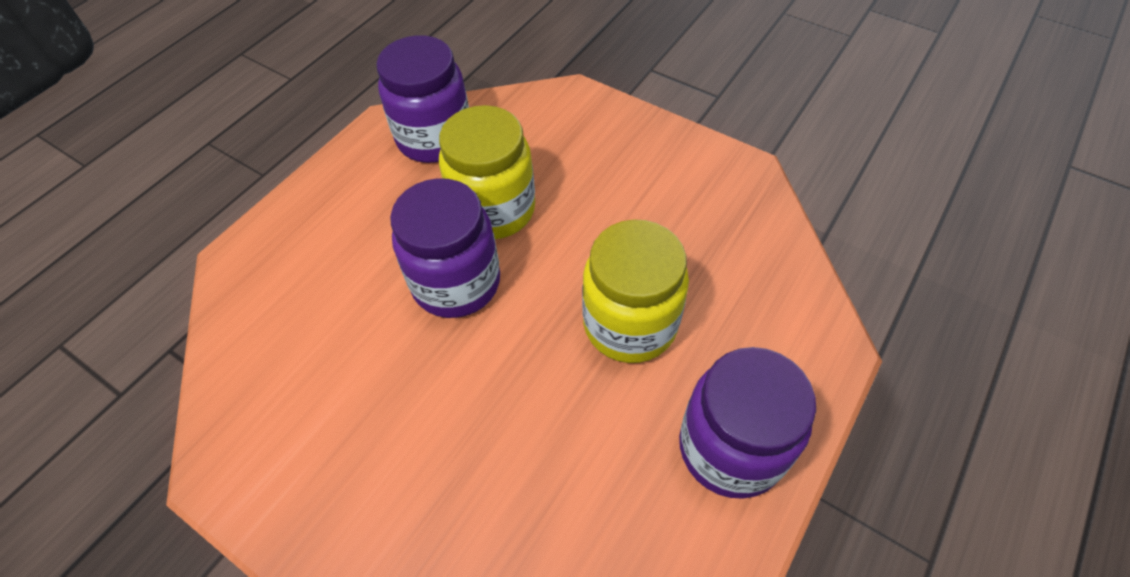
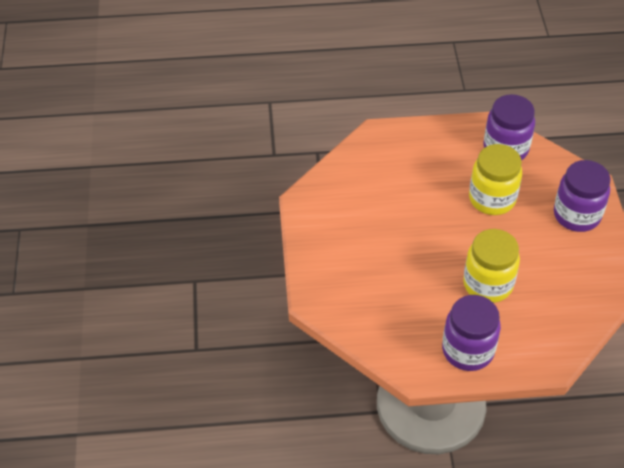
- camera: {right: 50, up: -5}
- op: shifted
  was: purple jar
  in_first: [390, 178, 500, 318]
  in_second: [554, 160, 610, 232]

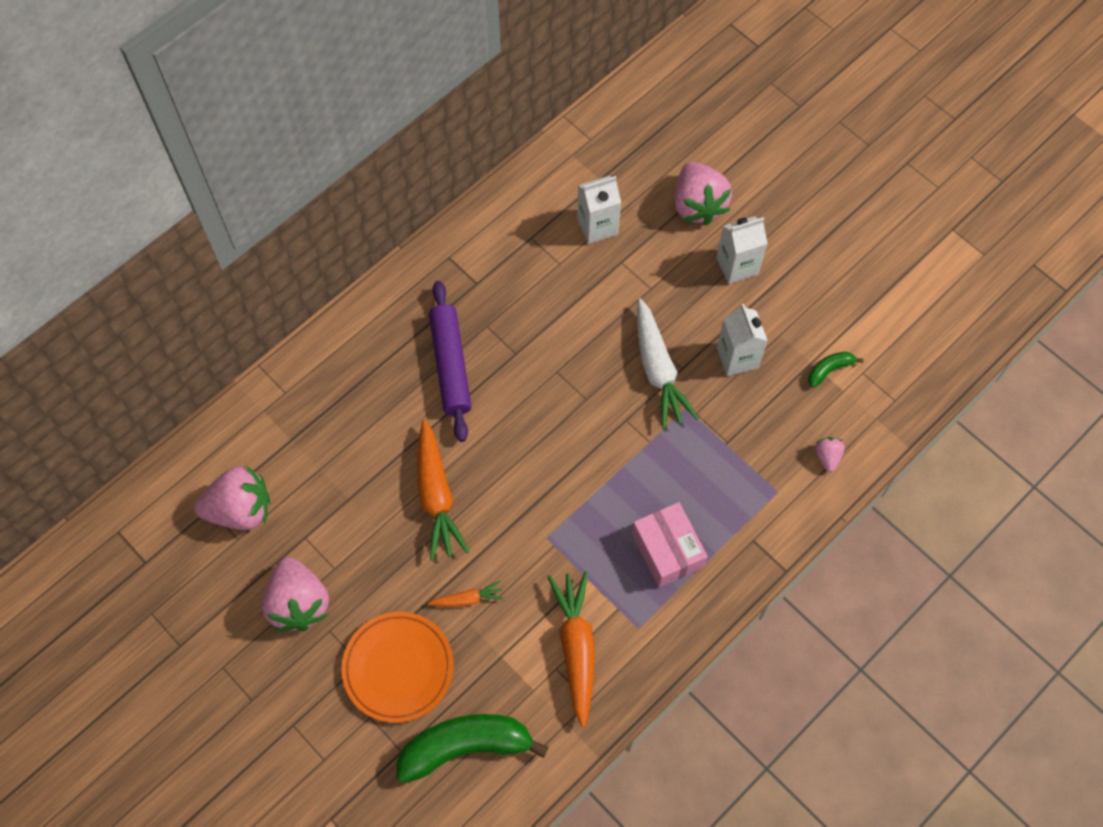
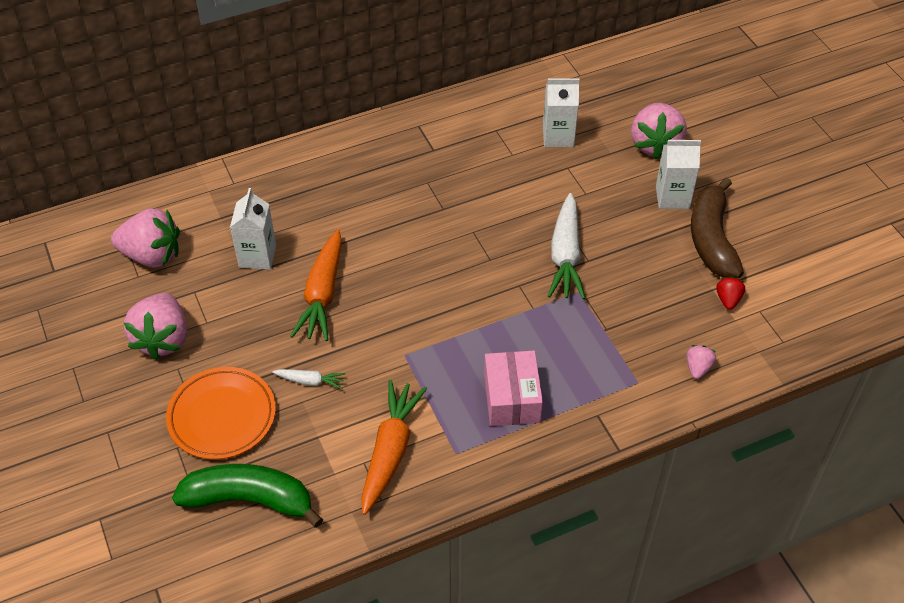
- camera: {right: 20, up: -15}
- op: shifted
  was: white carton
  in_first: [717, 304, 768, 376]
  in_second: [230, 188, 276, 270]
- op: repainted
  was: orange carrot
  now: white carrot
  in_first: [428, 581, 504, 607]
  in_second: [272, 369, 346, 389]
- op: new
  now: brown banana
  in_second: [691, 177, 744, 278]
- op: swapped
  was: green banana
  now: red strawberry
  in_first: [808, 352, 863, 388]
  in_second: [716, 277, 745, 310]
- op: gone
  was: purple rolling pin
  in_first: [429, 281, 471, 442]

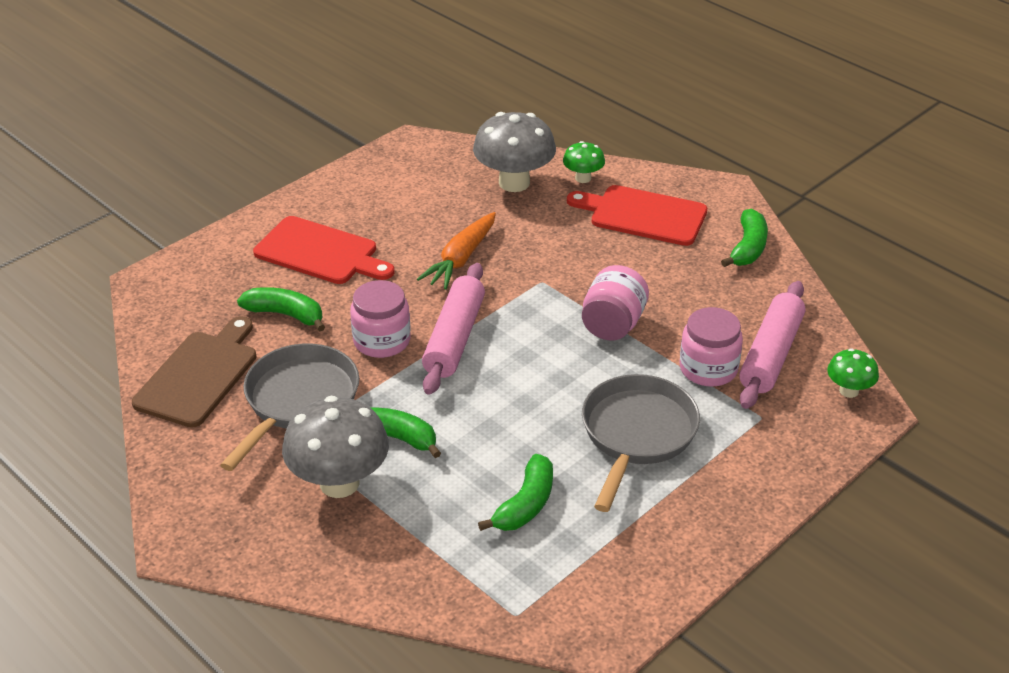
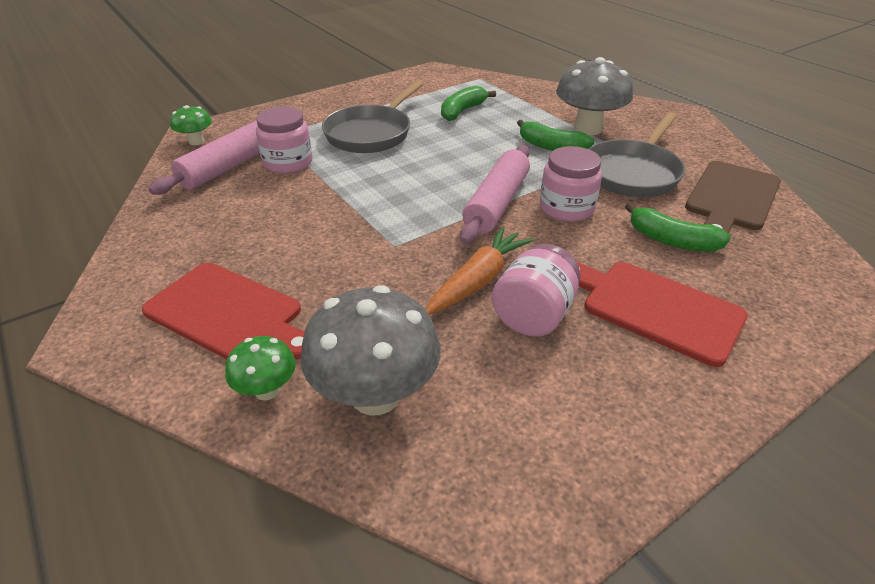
- camera: {right: -170, up: 0}
- op: shifted
  was: pink jar
  in_first: [582, 265, 649, 341]
  in_second: [492, 244, 581, 337]
- op: gone
  was: green banana
  in_first: [721, 209, 768, 267]

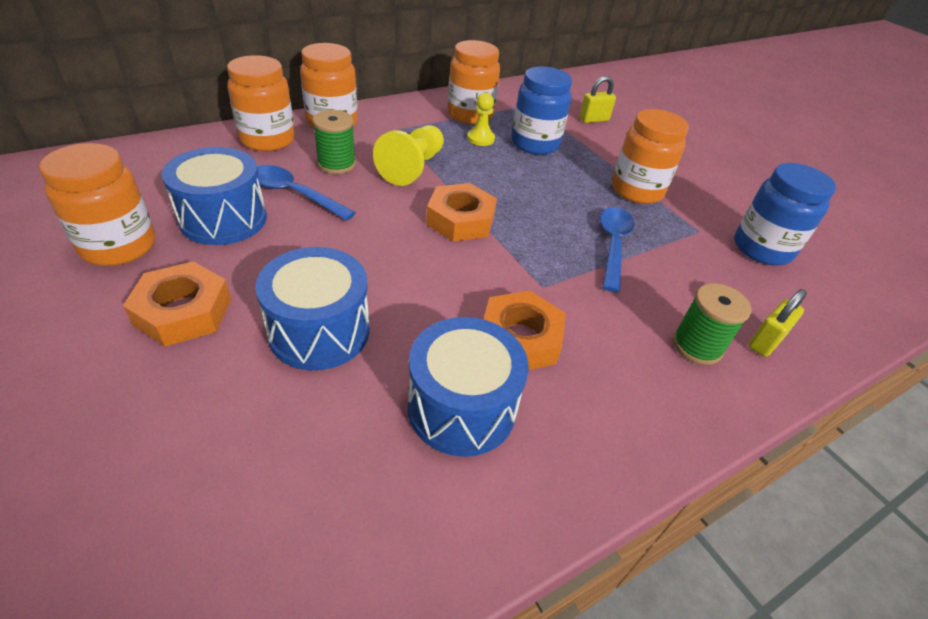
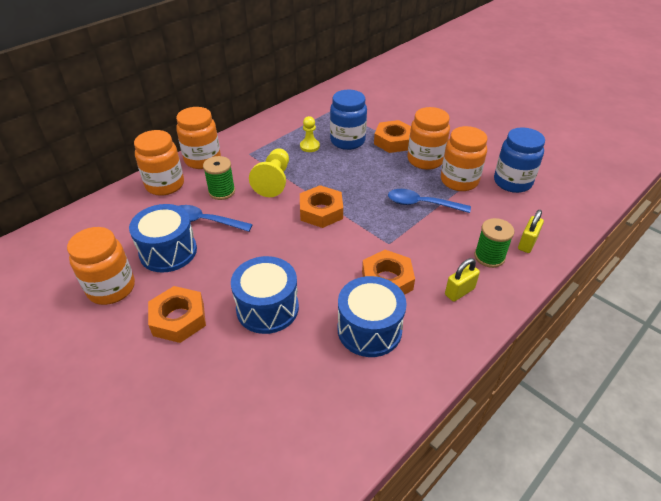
- camera: {right: -10, up: 0}
- op: new
  now: orange nut
  in_second: [374, 120, 411, 153]
- op: rotated
  was: blue spoon
  in_first: [600, 207, 635, 292]
  in_second: [388, 189, 471, 213]
  clockwise: -75
- op: shifted
  was: orange jar
  in_first: [447, 40, 500, 124]
  in_second: [441, 126, 487, 191]
- op: shifted
  was: yellow padlock
  in_first: [579, 76, 616, 123]
  in_second: [445, 258, 480, 302]

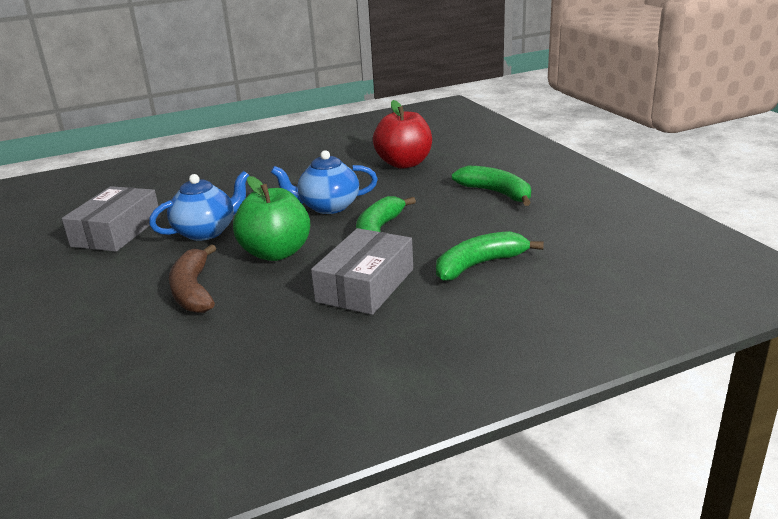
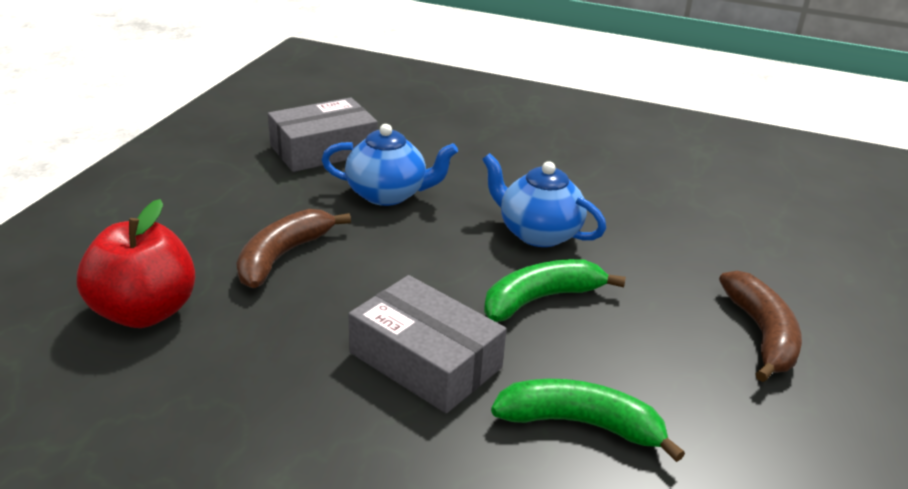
- camera: {right: 40, up: 5}
- op: shifted
  was: red apple
  in_first: [373, 100, 432, 169]
  in_second: [77, 199, 195, 328]
- op: rotated
  was: grey box
  in_first: [311, 228, 413, 315]
  in_second: [348, 275, 507, 413]
  clockwise: 60
- op: repainted
  was: green banana
  now: brown banana
  in_first: [452, 165, 531, 206]
  in_second: [719, 271, 802, 382]
- op: gone
  was: green apple
  in_first: [233, 176, 310, 261]

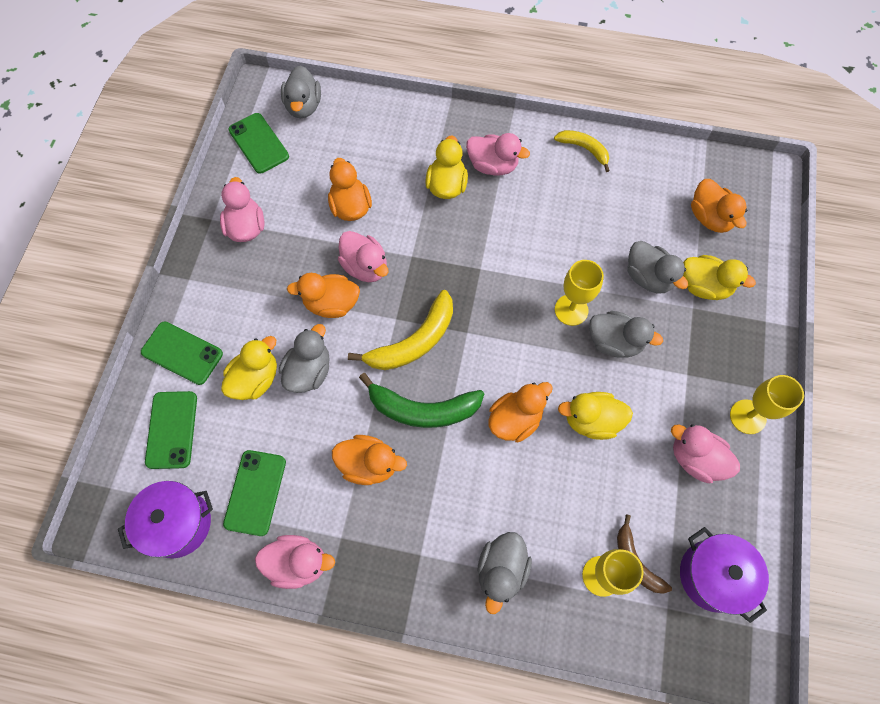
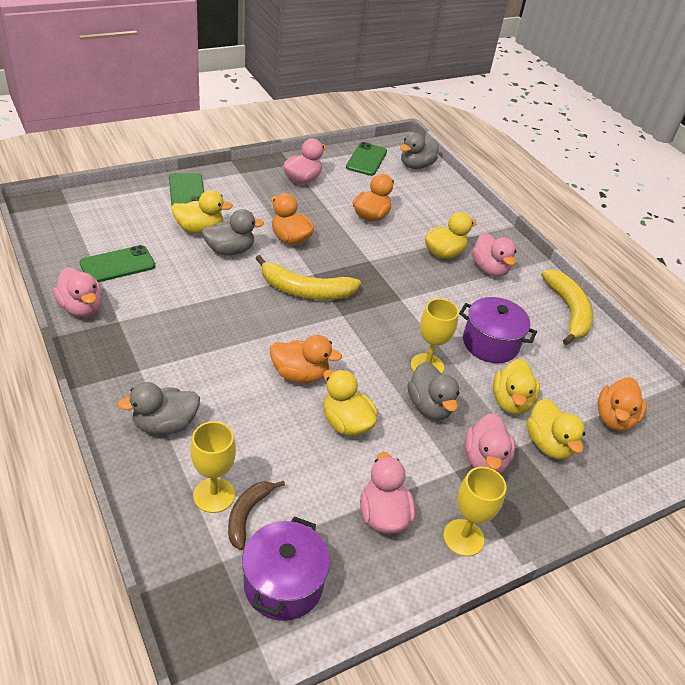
- camera: {right: 45, up: -25}
- op: shifted
  was: purple pot
  in_first: [118, 481, 213, 559]
  in_second: [459, 297, 537, 363]
- op: shifted
  was: pink duck
  in_first: [338, 231, 388, 282]
  in_second: [465, 413, 515, 474]
- op: repainted
  was: grey duck
  now: yellow duck
  in_first: [627, 241, 688, 294]
  in_second: [493, 359, 540, 415]
- op: scaled
  was: yellow banana
  in_first: [554, 130, 610, 172]
  in_second: [541, 269, 593, 345]
  ratio: 1.66
- op: gone
  was: green phone
  in_first: [145, 391, 197, 469]
- op: gone
  was: orange duck
  in_first: [332, 435, 407, 485]
- op: gone
  was: green banana
  in_first: [359, 373, 485, 428]

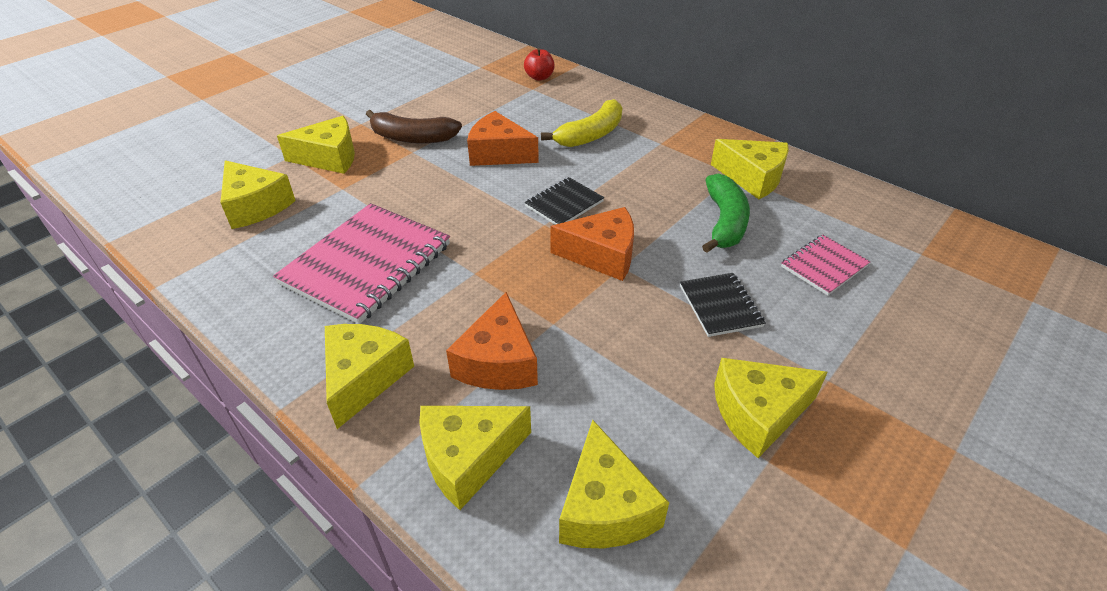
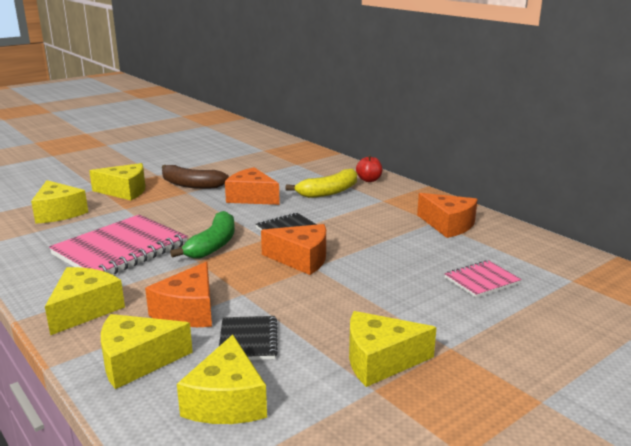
- camera: {right: 10, up: -20}
- op: shifted
  was: green banana
  in_first: [702, 174, 750, 253]
  in_second: [170, 211, 235, 259]
- op: shifted
  was: black notebook
  in_first: [680, 273, 766, 337]
  in_second: [219, 316, 278, 360]
- op: shifted
  was: red apple
  in_first: [524, 48, 554, 81]
  in_second: [356, 155, 382, 182]
- op: repainted
  was: yellow cheese
  now: orange cheese
  in_first: [711, 139, 789, 199]
  in_second: [417, 193, 477, 238]

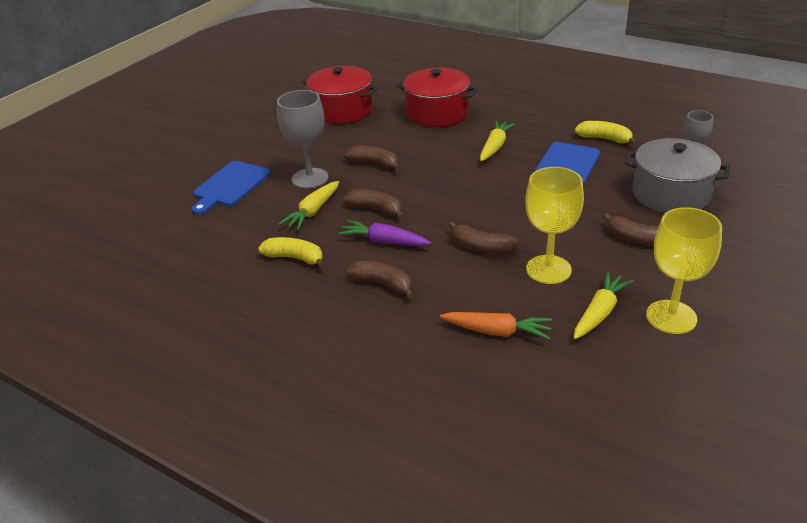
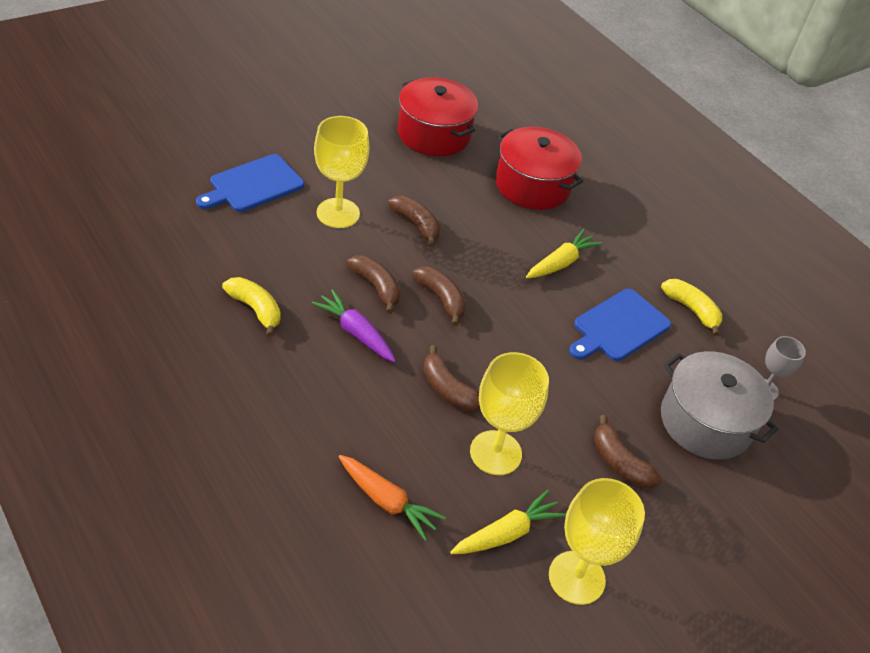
- camera: {right: 15, up: 10}
- op: repainted
  was: grey goblet
  now: yellow goblet
  in_first: [277, 90, 329, 189]
  in_second: [314, 116, 370, 228]
- op: shifted
  was: brown banana
  in_first: [346, 261, 414, 299]
  in_second: [412, 266, 466, 326]
- op: gone
  was: yellow carrot
  in_first: [279, 181, 339, 230]

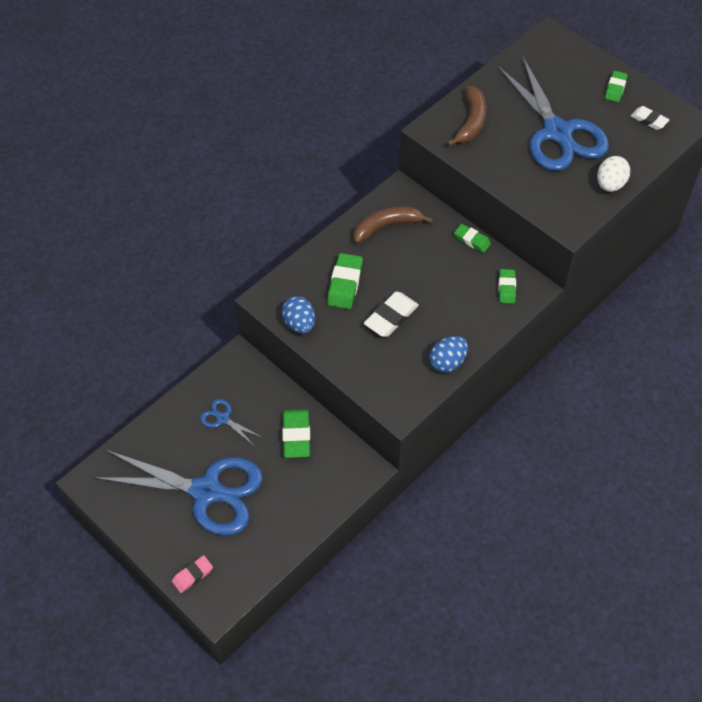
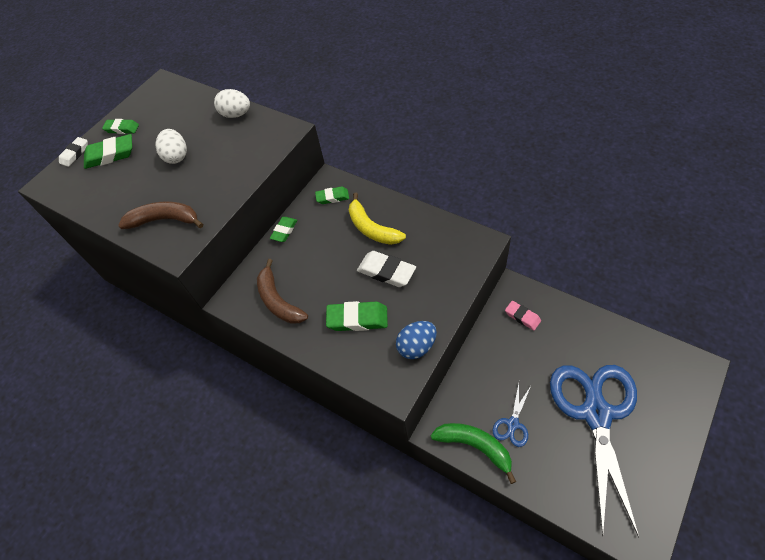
- camera: {right: -95, up: 0}
- op: shifted
  was: white eraser
  in_first: [631, 106, 669, 130]
  in_second: [59, 137, 88, 167]
- op: shifted
  was: green eraser
  in_first: [282, 409, 310, 458]
  in_second: [84, 134, 132, 169]
- op: swapped
  was: blue scissors
  now: white egg
  in_first: [497, 57, 609, 171]
  in_second: [155, 129, 187, 164]
- op: new
  now: yellow banana
  in_second: [349, 193, 406, 245]
- op: new
  now: green banana
  in_second: [431, 423, 516, 484]
- op: shifted
  was: pink eraser
  in_first: [172, 555, 213, 593]
  in_second: [505, 301, 541, 330]
- op: gone
  was: blue egg
  in_first: [429, 336, 468, 373]

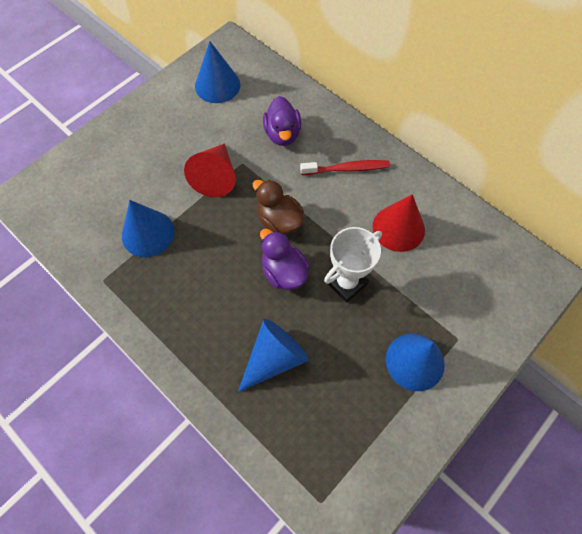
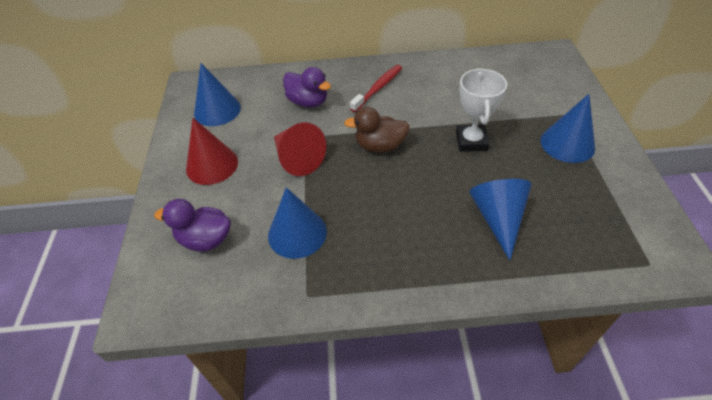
- camera: {right: -45, up: -15}
- op: shifted
  was: purple duck
  in_first: [260, 229, 310, 290]
  in_second: [154, 199, 231, 252]
- op: shifted
  was: red cone
  in_first: [373, 194, 425, 252]
  in_second: [186, 118, 238, 185]

